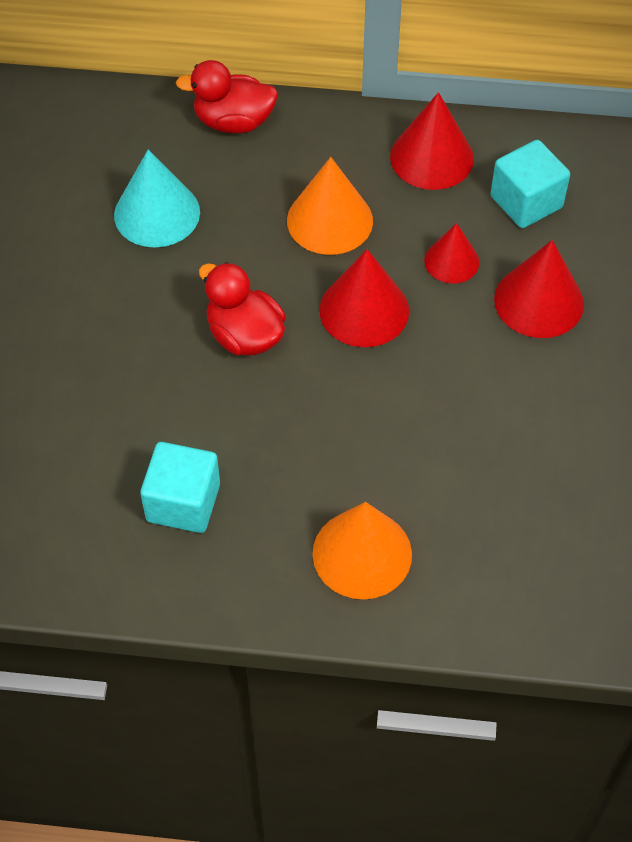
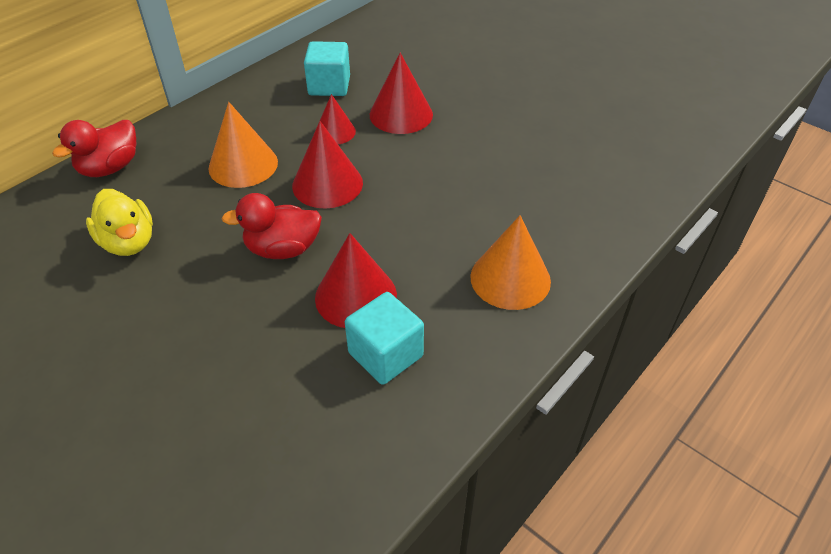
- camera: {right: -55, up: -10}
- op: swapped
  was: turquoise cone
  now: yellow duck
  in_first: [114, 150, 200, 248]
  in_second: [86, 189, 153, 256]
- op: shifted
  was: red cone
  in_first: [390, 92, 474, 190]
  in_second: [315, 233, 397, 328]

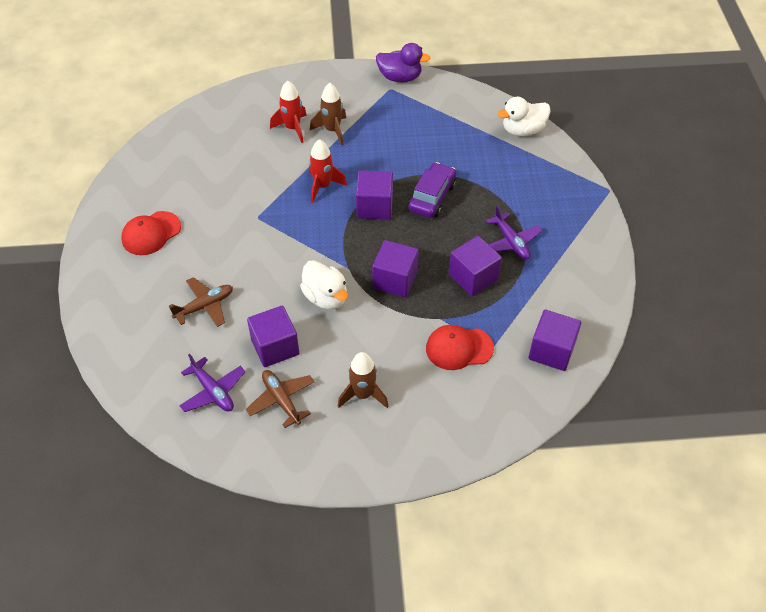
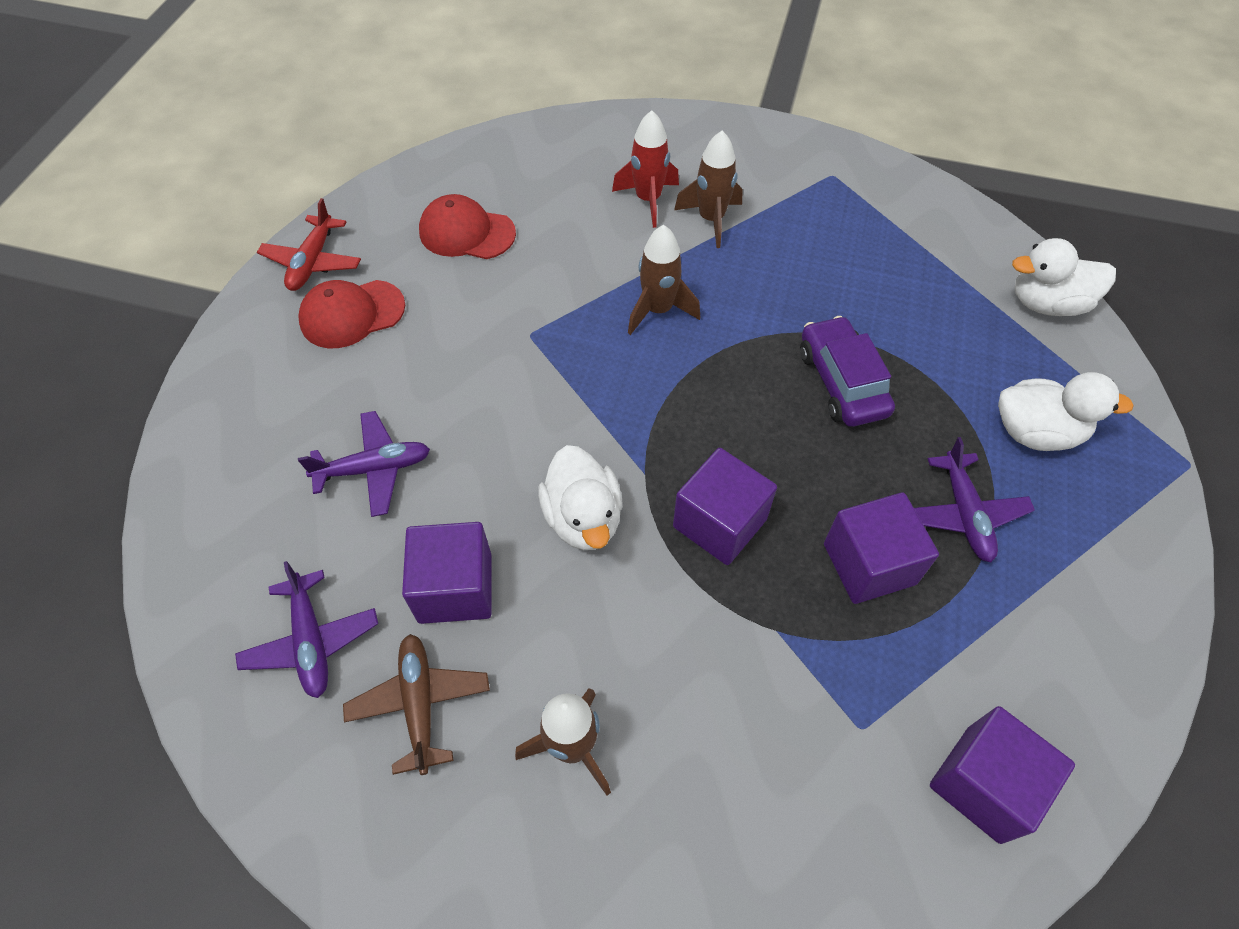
- camera: {right: 20, up: 5}
- op: new
  now: red plane
  in_second: [257, 198, 361, 291]
- op: repainted
  was: brown plane
  now: purple plane
  in_first: [169, 277, 233, 327]
  in_second: [298, 411, 430, 517]
- op: shifted
  was: red cap
  in_first: [426, 325, 494, 370]
  in_second: [419, 194, 516, 259]
- op: repainted
  was: red rocket
  now: brown rocket
  in_first: [309, 139, 347, 203]
  in_second: [628, 225, 700, 335]
- op: rotated
  was: purple car
  in_first: [408, 162, 456, 218]
  in_second: [800, 316, 895, 427]
  clockwise: -60
- op: new
  now: white duck
  in_second: [998, 372, 1134, 451]
- op: gone
  was: purple cube
  in_first: [356, 170, 393, 220]
- op: gone
  was: purple duck
  in_first: [376, 43, 431, 82]

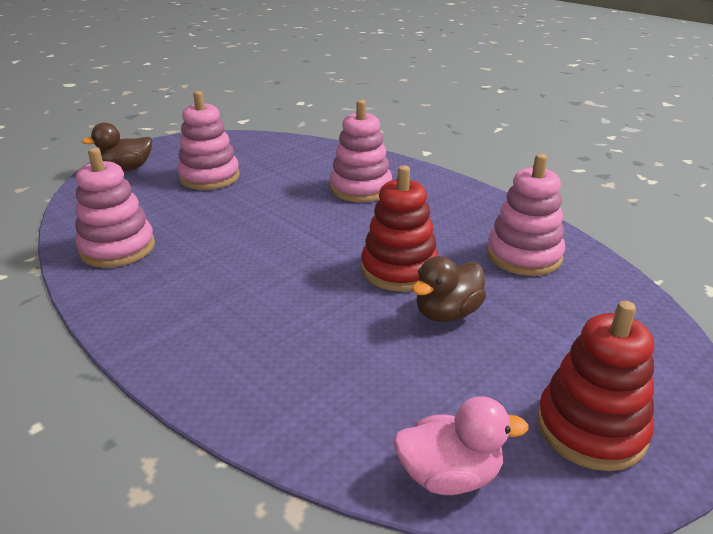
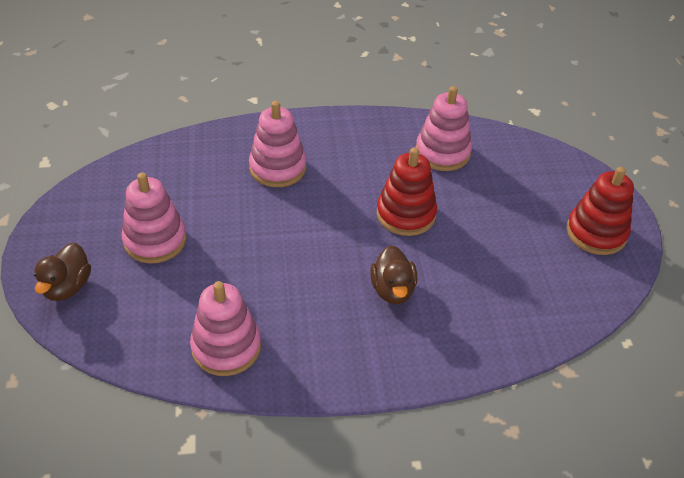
- camera: {right: -55, up: 15}
- op: shifted
  was: brown duck
  in_first: [412, 256, 486, 322]
  in_second: [370, 245, 417, 304]
- op: gone
  was: pink duck
  in_first: [393, 396, 529, 495]

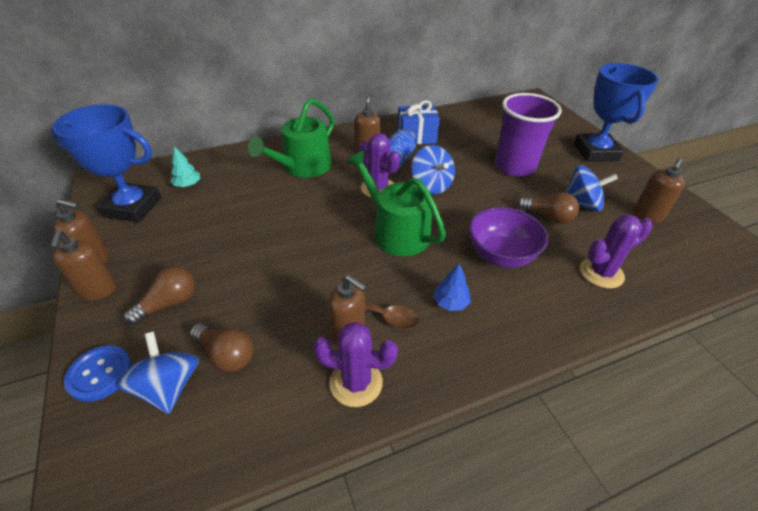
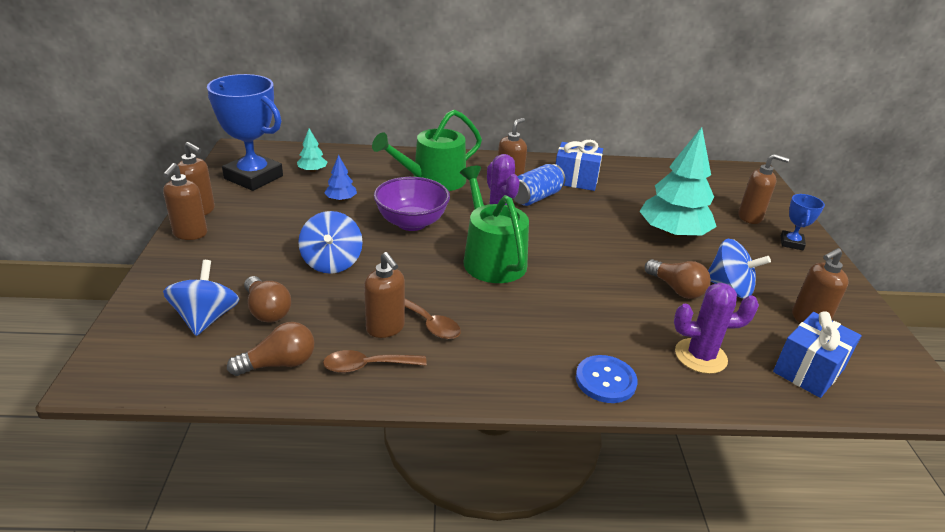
- camera: {right: 20, up: -10}
- op: shifted
  was: brown light bulb
  in_first: [124, 266, 195, 325]
  in_second: [227, 322, 314, 376]
- op: shifted
  was: blue spinning top
  in_first: [411, 145, 455, 194]
  in_second: [298, 211, 363, 274]
- op: swapped
  was: purple cactus
  now: brown spoon
  in_first: [313, 322, 398, 407]
  in_second: [323, 350, 427, 373]
- op: shifted
  was: blue tree
  in_first: [433, 263, 471, 311]
  in_second: [324, 155, 357, 201]
- op: shifted
  was: purple bowl
  in_first: [469, 207, 548, 268]
  in_second: [374, 177, 450, 231]
- op: shifted
  was: blue button
  in_first: [64, 345, 132, 402]
  in_second: [576, 355, 638, 403]
- op: swapped
  was: purple cup
  now: turquoise tree
  in_first: [495, 93, 562, 177]
  in_second: [639, 127, 717, 238]
- op: new
  now: brown soap dispenser
  in_second: [738, 154, 789, 224]
- op: new
  now: blue gift
  in_second: [773, 311, 861, 398]
- op: scaled
  was: blue trophy
  in_first: [574, 63, 659, 162]
  in_second: [781, 194, 825, 250]
  ratio: 0.47

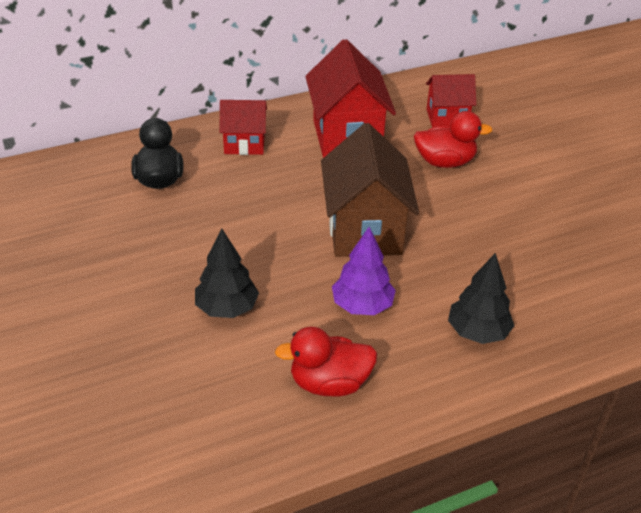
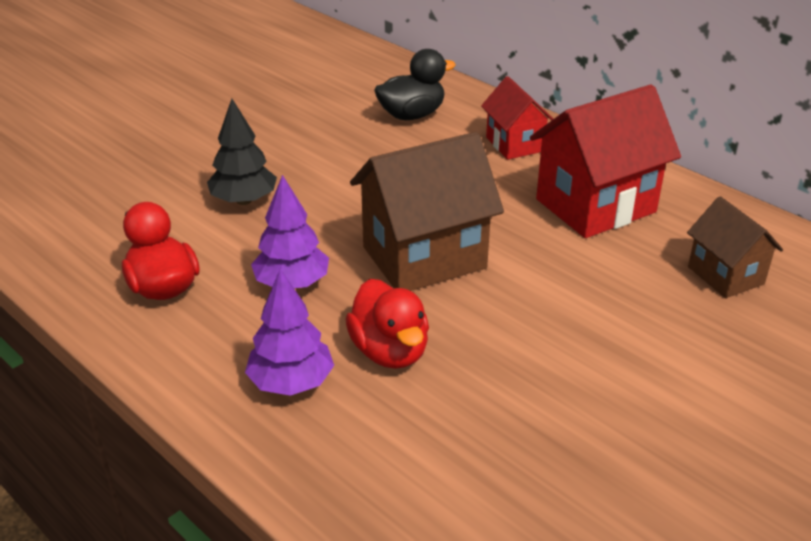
- camera: {right: 70, up: -5}
- op: repainted
  was: black tree
  now: purple tree
  in_first: [448, 253, 515, 344]
  in_second: [245, 269, 334, 396]
- op: shifted
  was: red duck
  in_first: [414, 111, 493, 168]
  in_second: [346, 279, 429, 369]
- op: repainted
  was: red house
  now: brown house
  in_first: [426, 74, 476, 127]
  in_second: [687, 196, 783, 298]

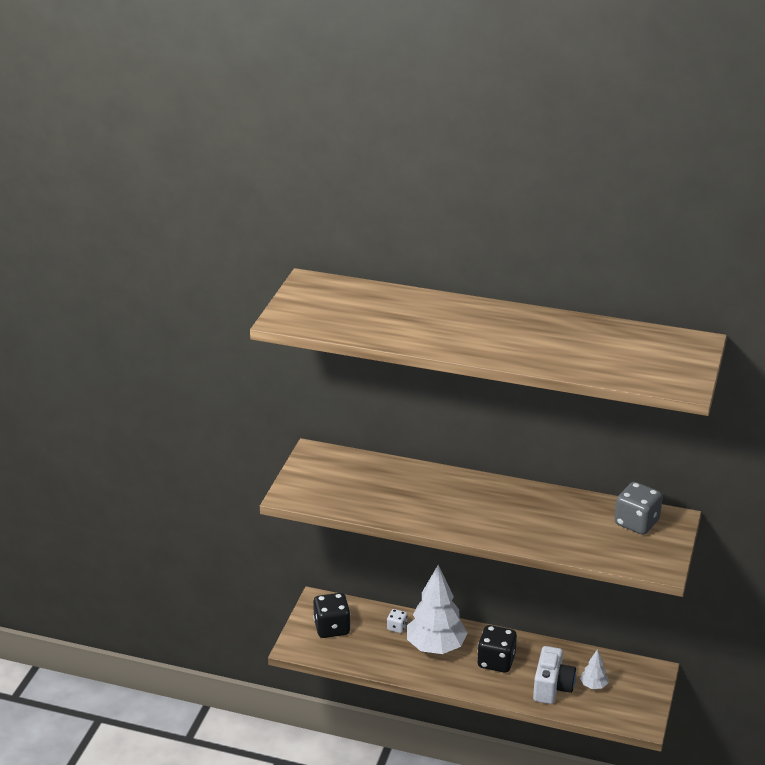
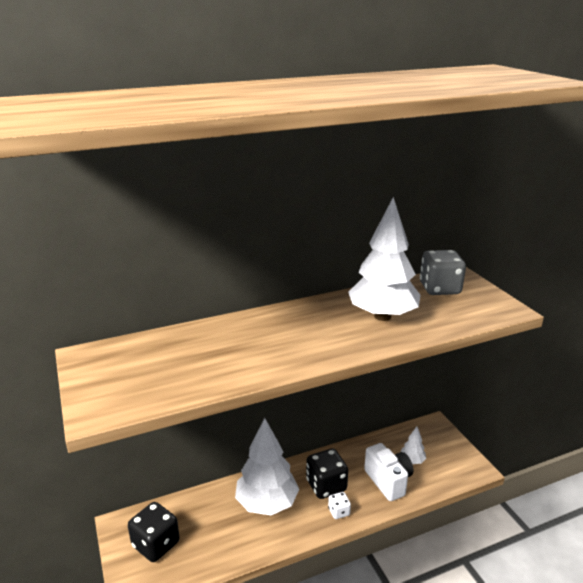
- camera: {right: -40, up: -5}
- op: shifted
  was: white dice
  in_first: [387, 609, 407, 633]
  in_second: [328, 492, 351, 519]
- op: new
  now: white tree
  in_second: [348, 197, 421, 321]

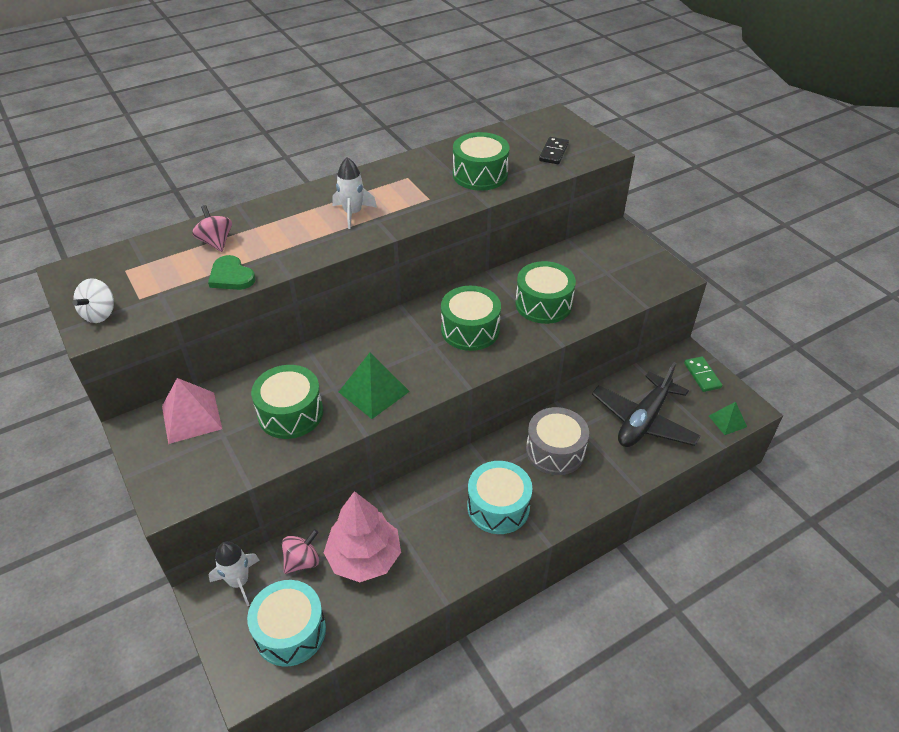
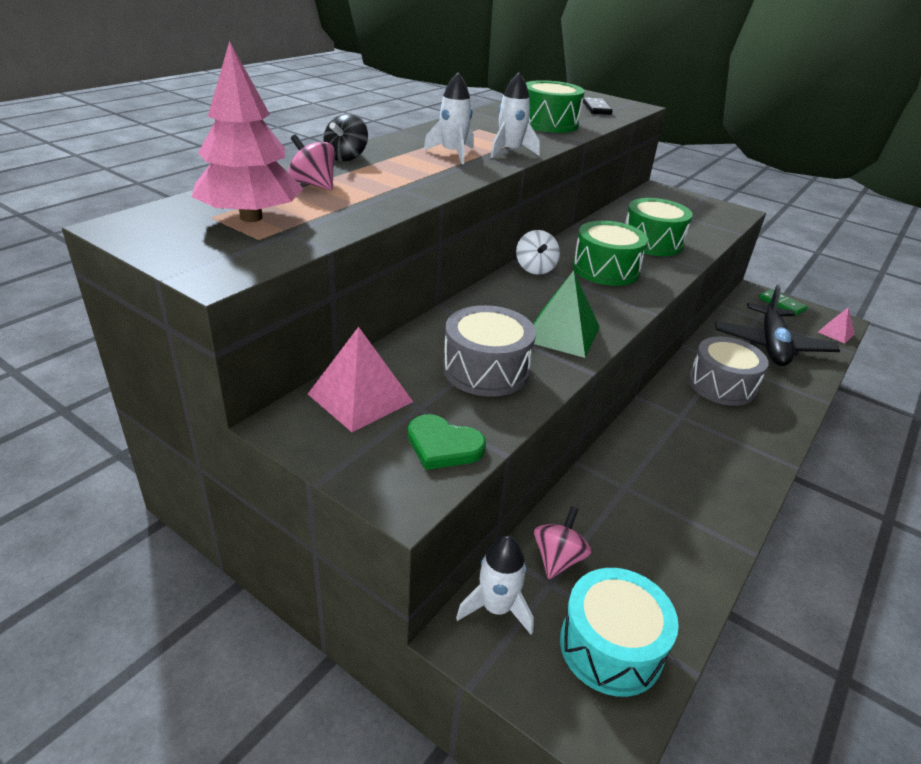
- camera: {right: -25, up: -10}
- op: shifted
  was: pink tree
  in_first: [324, 491, 401, 582]
  in_second: [192, 41, 304, 222]
- op: new
  now: black spinning top
  in_second: [323, 114, 368, 161]
- op: shifted
  was: green heart
  in_first: [208, 255, 255, 290]
  in_second: [408, 414, 486, 470]
- op: repainted
  was: green drum
  now: grey drum
  in_first: [251, 365, 323, 439]
  in_second: [443, 305, 536, 397]
- op: new
  now: white rocket
  in_second: [490, 73, 540, 158]
- op: shifted
  was: white spinning top
  in_first: [72, 278, 114, 323]
  in_second: [516, 230, 560, 275]
- op: repainted
  was: green pyramid
  now: pink pyramid
  in_first: [709, 402, 747, 435]
  in_second: [818, 307, 855, 344]
- op: gone
  was: turquoise drum
  in_first: [467, 461, 532, 534]

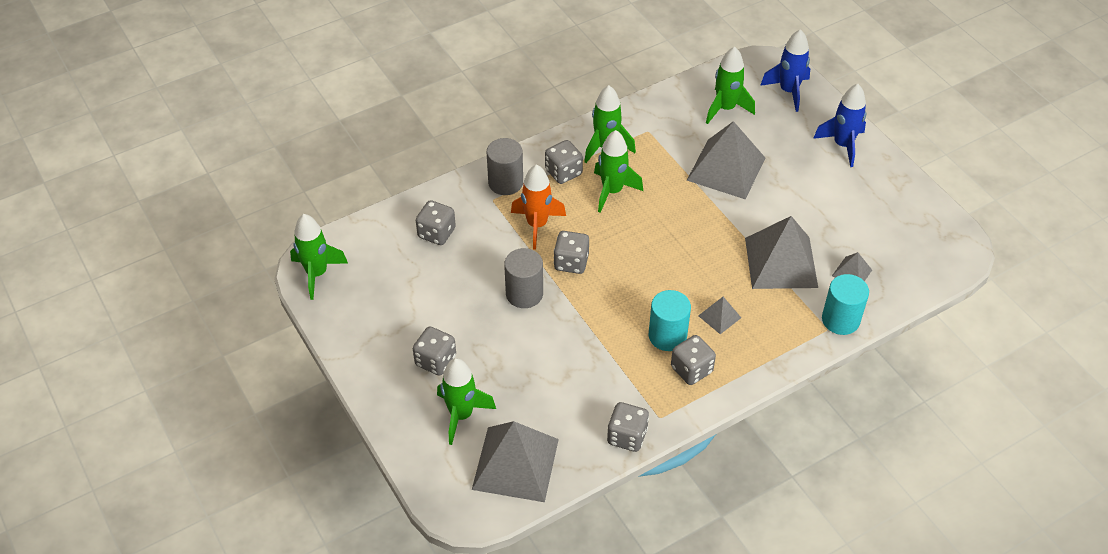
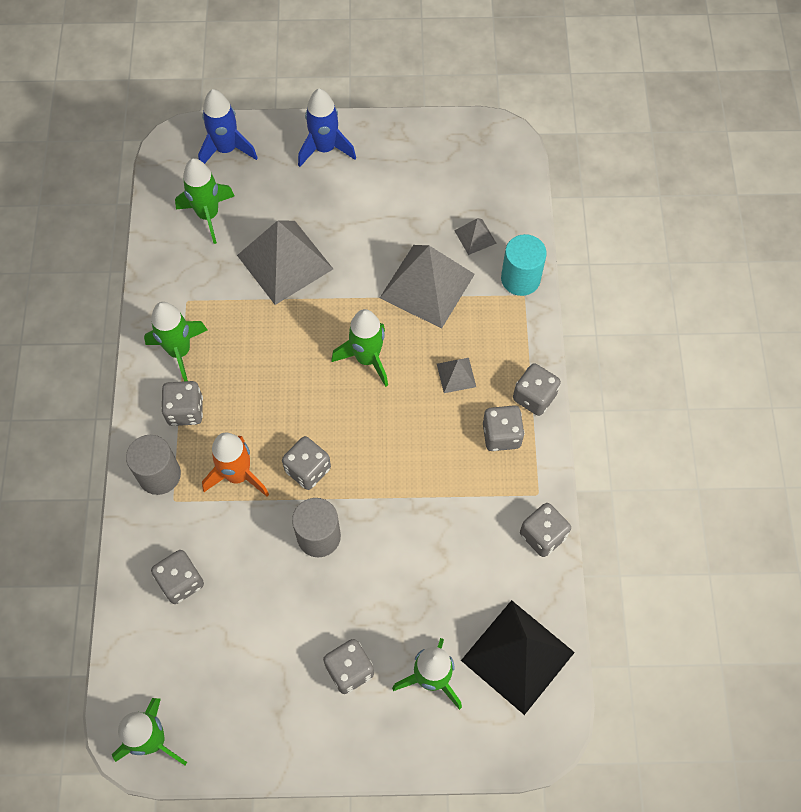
- camera: {right: -60, up: 15}
- op: shifted
  was: green rocket
  in_first: [594, 130, 643, 213]
  in_second: [332, 309, 388, 387]
- op: repainted
  was: grey pyramid
  now: black pyramid
  in_first: [472, 421, 559, 502]
  in_second: [461, 600, 575, 715]
- op: new
  now: grey dice
  in_second: [513, 363, 561, 416]
- op: gone
  was: turquoise cylinder
  in_first: [649, 290, 691, 351]

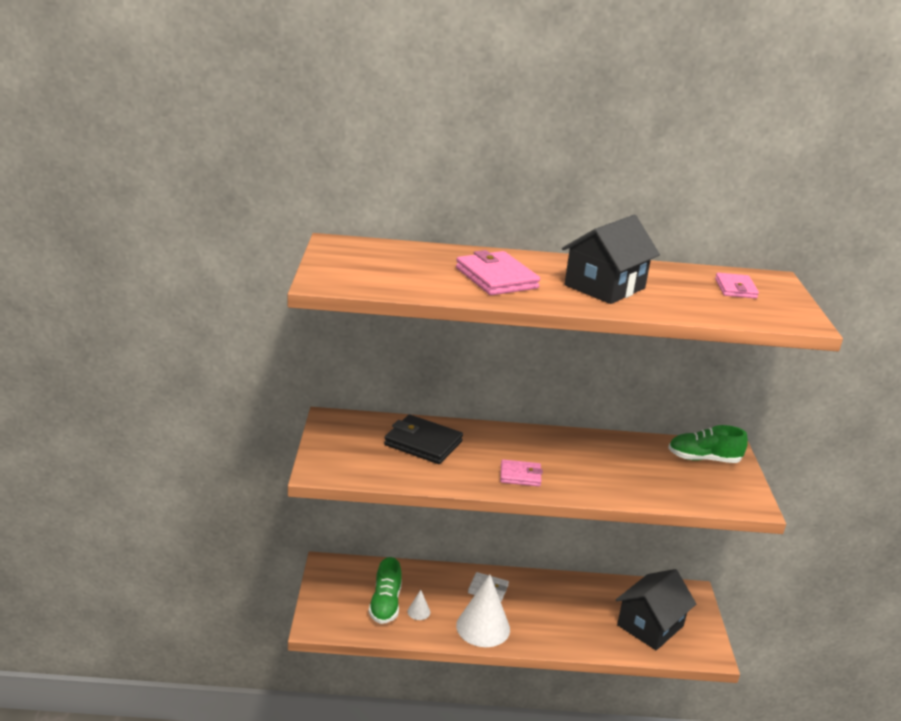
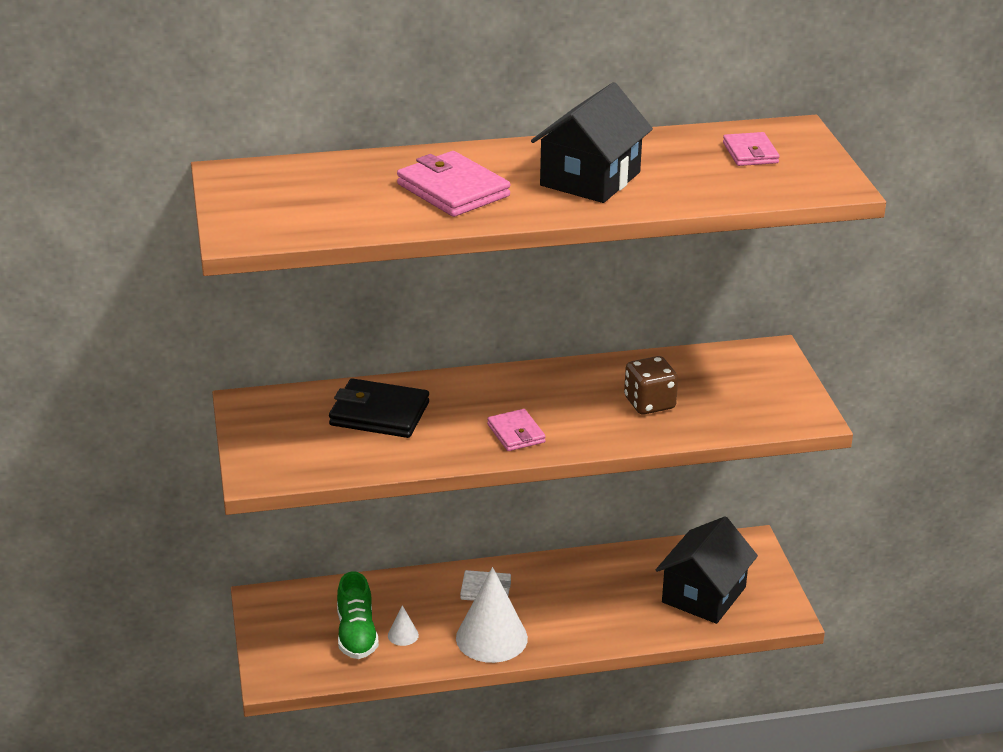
- camera: {right: -10, up: 5}
- op: rotated
  was: pink wallet
  in_first: [500, 459, 543, 487]
  in_second: [487, 409, 546, 451]
  clockwise: 75
- op: new
  now: brown dice
  in_second: [624, 356, 678, 415]
- op: gone
  was: green shoe
  in_first: [668, 425, 748, 463]

